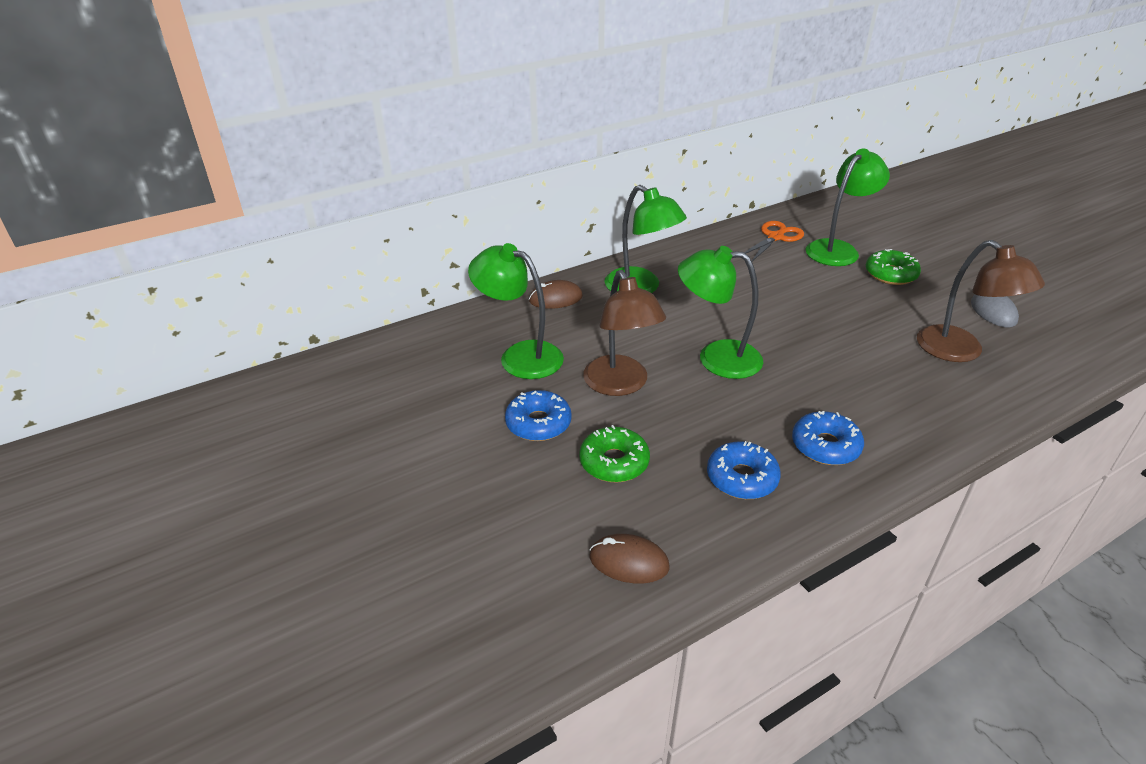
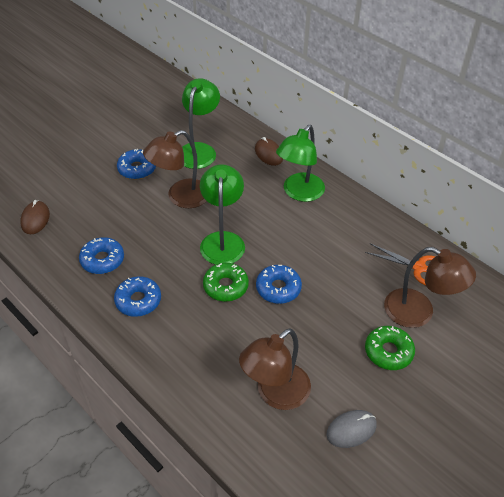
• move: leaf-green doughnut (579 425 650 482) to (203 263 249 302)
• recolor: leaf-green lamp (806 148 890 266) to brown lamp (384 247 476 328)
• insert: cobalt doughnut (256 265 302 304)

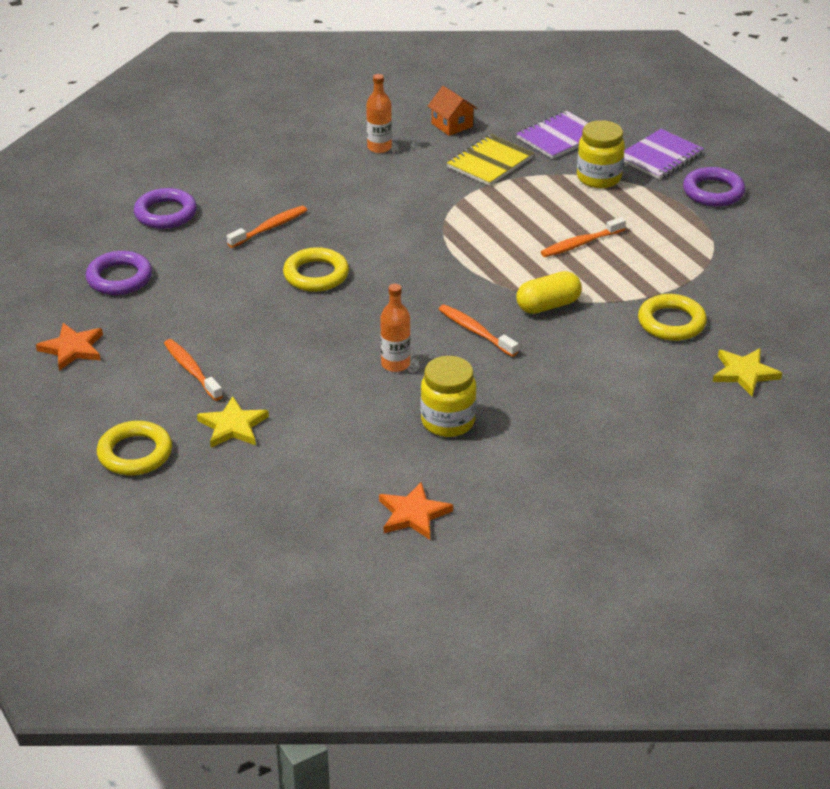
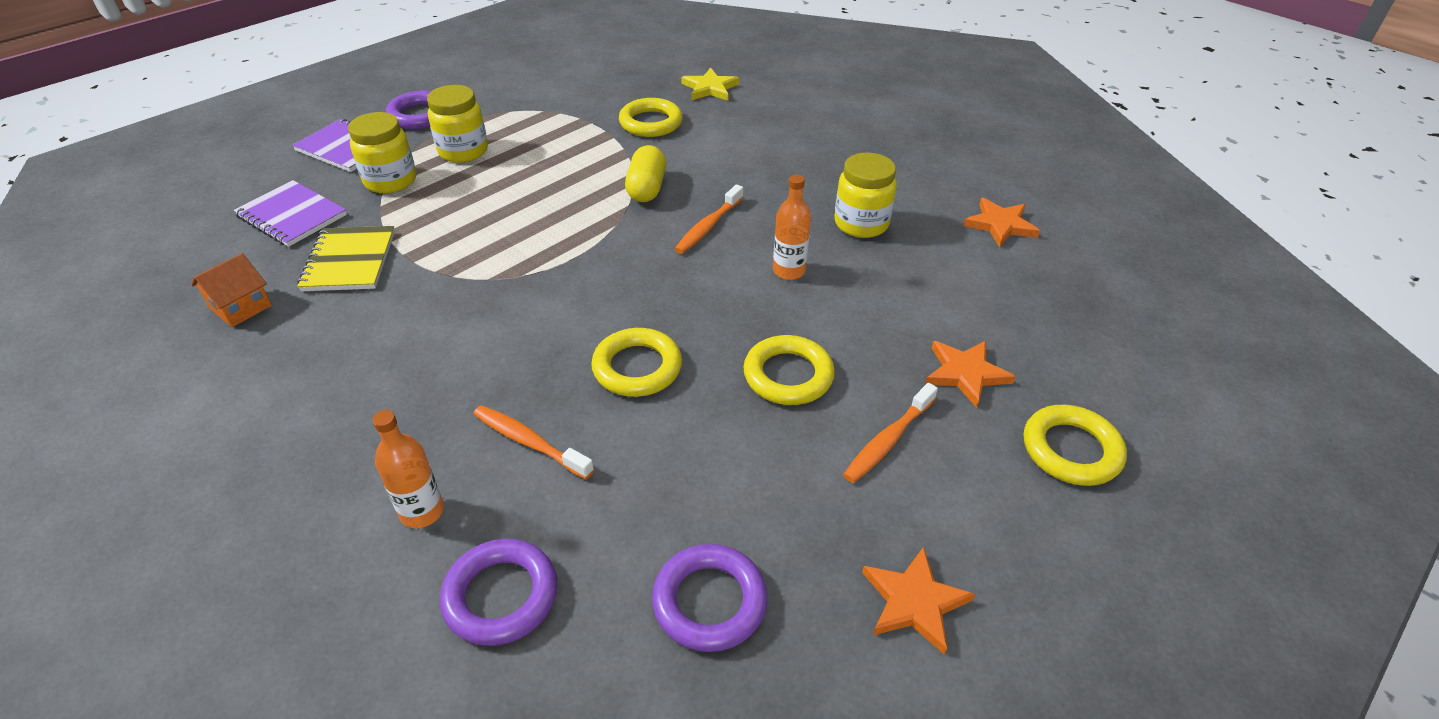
• recolor: bright yellow star shape (197 396 269 447) to bright orange star shape (925 340 1016 408)
• move: bright orange bottle (366 74 392 153) to (373 410 444 528)
• rotate: bright yellow notepad (447 134 534 186) = (297 226 395 291) 60 degrees clockwise
• rotate: bright yellow capsule (516 271 582 314) = (625 145 666 202) 45 degrees clockwise
• delete: bright orange tooth brush (541 217 626 257)
• insert: bright yellow preserve jar (427 85 488 163)
• insert: bright yellow torus (743 335 835 405)

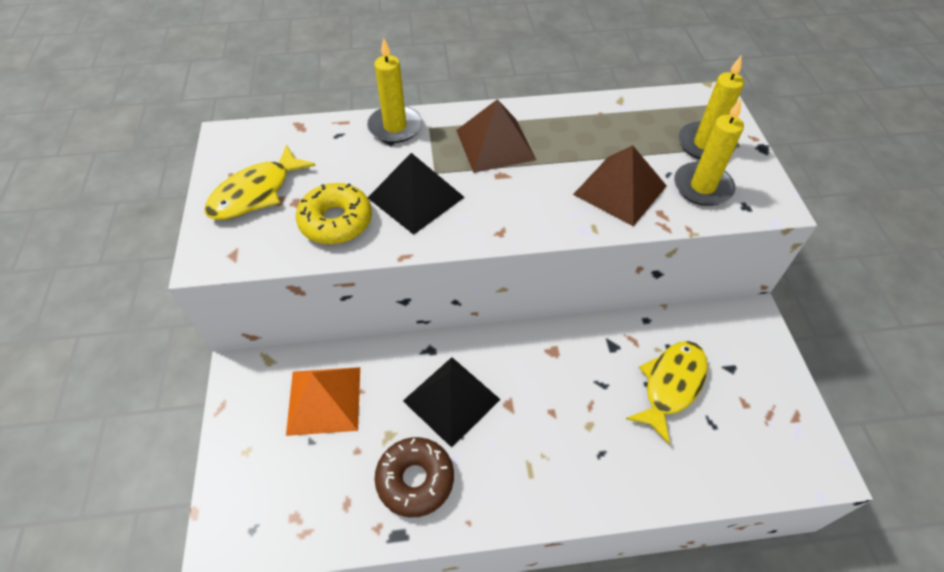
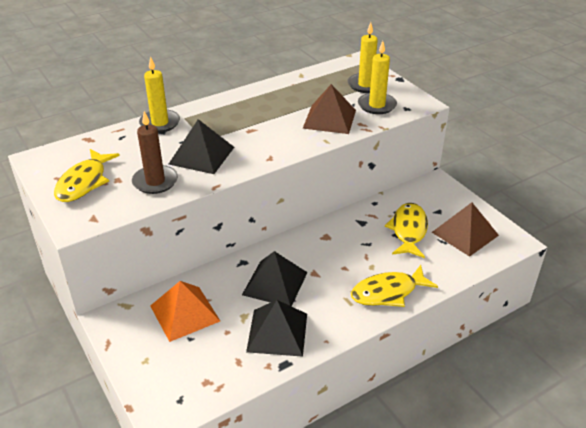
• replace: bright yellow doughnut (296 183 372 244) to brown wax candle (132 111 178 194)
• replace: brown doughnut (375 437 454 517) to ebony pyramid (246 300 307 357)
• move: brown pyramid (456 99 536 173) to (432 202 499 257)
• insert: bright yellow toy fish (351 265 438 307)

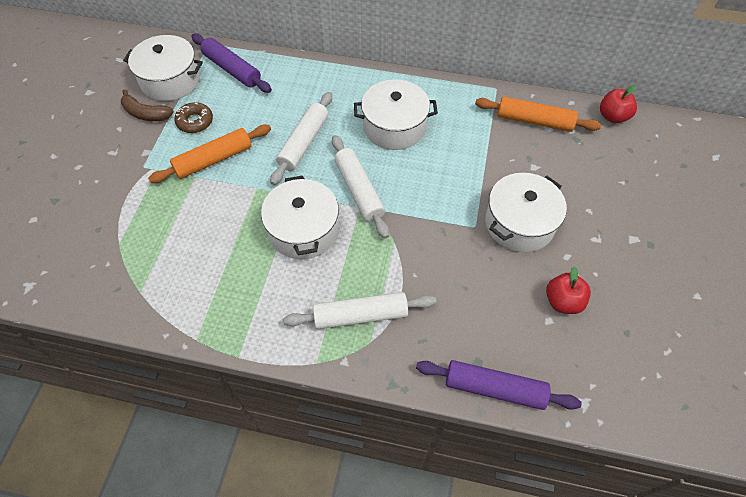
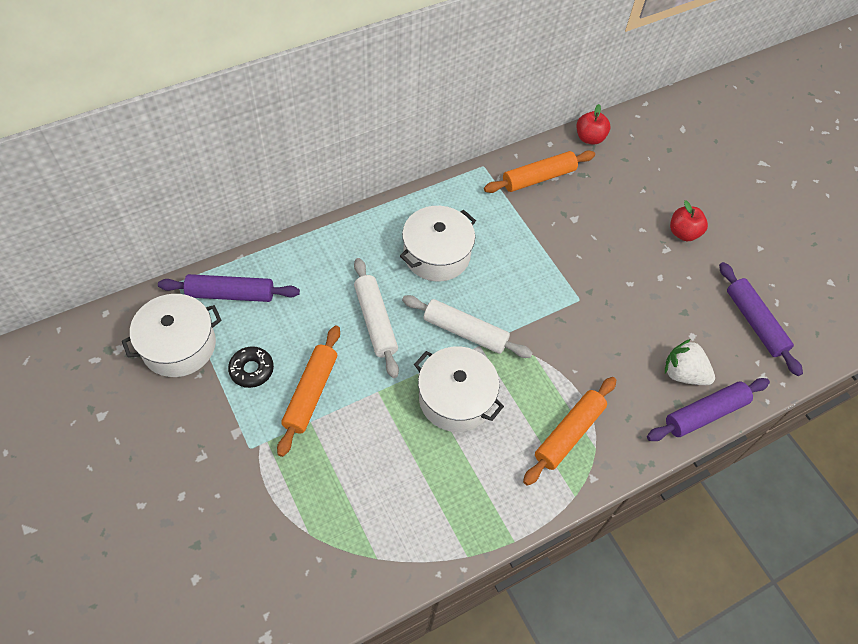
• delete: brown banana fruit (121 89 174 121)
• recolor: brown doughnut (174 102 213 133) to ebony doughnut (228 346 274 388)
• recolor: white pastry roller (283 292 436 329) to bright orange pastry roller (523 377 616 486)
• delete: white stockpot (485 173 567 252)
• move: scarlet apple (546 267 591 314) to (670 200 708 241)
• insert: white berry (665 339 715 385)
• insert: purple pastry roller (719 262 803 376)

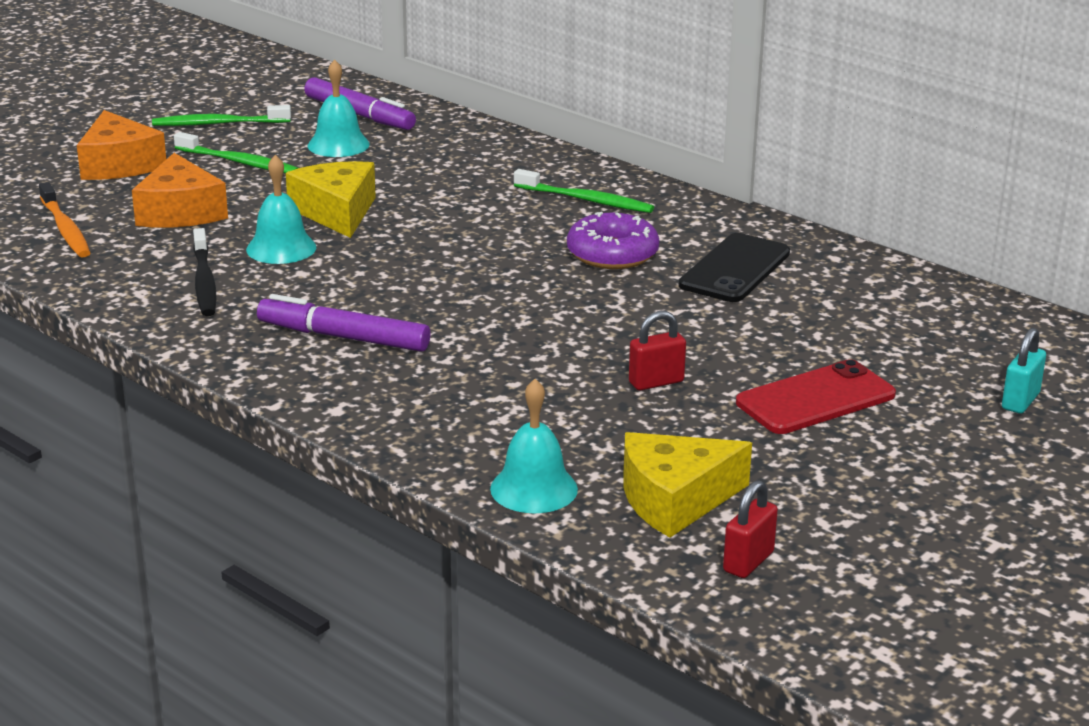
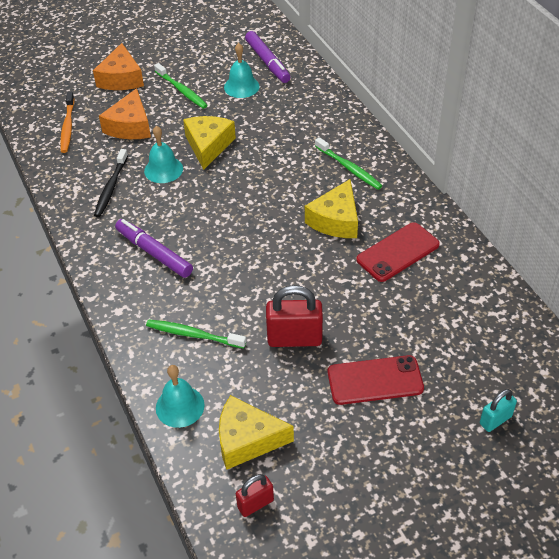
• move: leaf-green tooth brush (152 105 291 126) to (146 319 246 349)
• replace: purple doughnut (567 212 659 269) to bright yellow cheese (305 179 358 238)
• resize: scarlet lock (629 311 686 390) = (266 285 323 347) x1.72
• recolor: ebony smartphone (679 233 790 302) to scarlet smartphone (356 222 440 282)

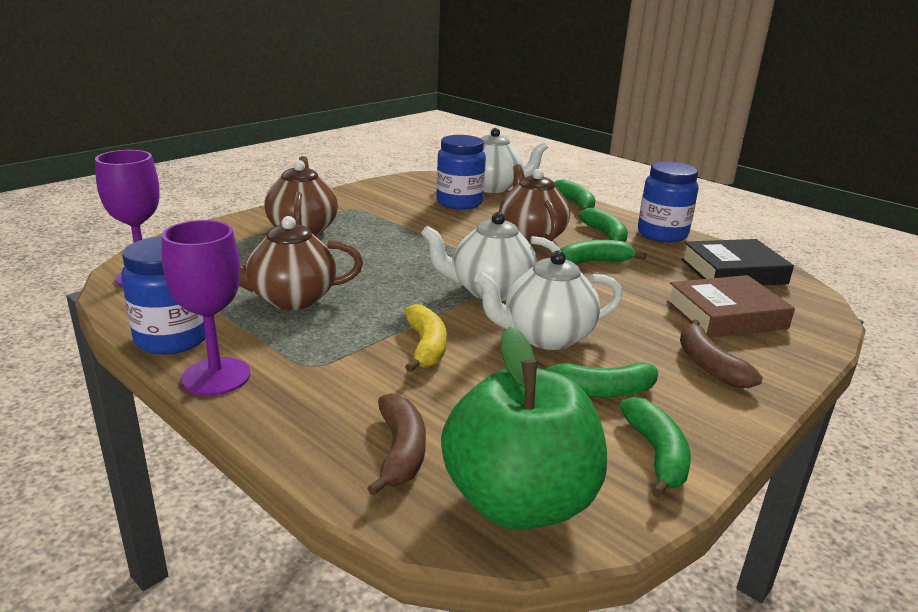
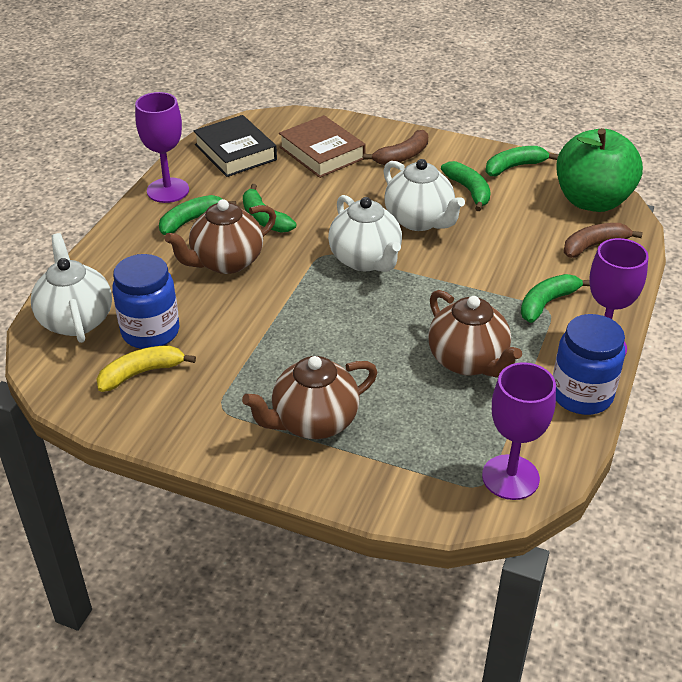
• move: bright yellow banana fruit (404 304 447 373) to (97 345 196 392)
• move: leaf-green banana fruit (554 179 595 211) to (521 274 590 323)
• replace: cobalt preserve jar (638 161 699 242) to purple chalice (135 92 189 203)

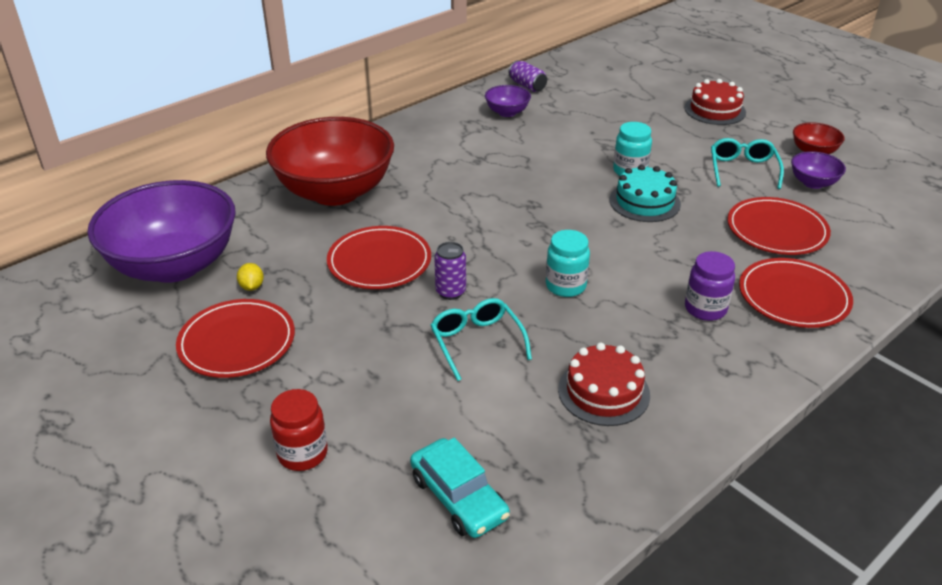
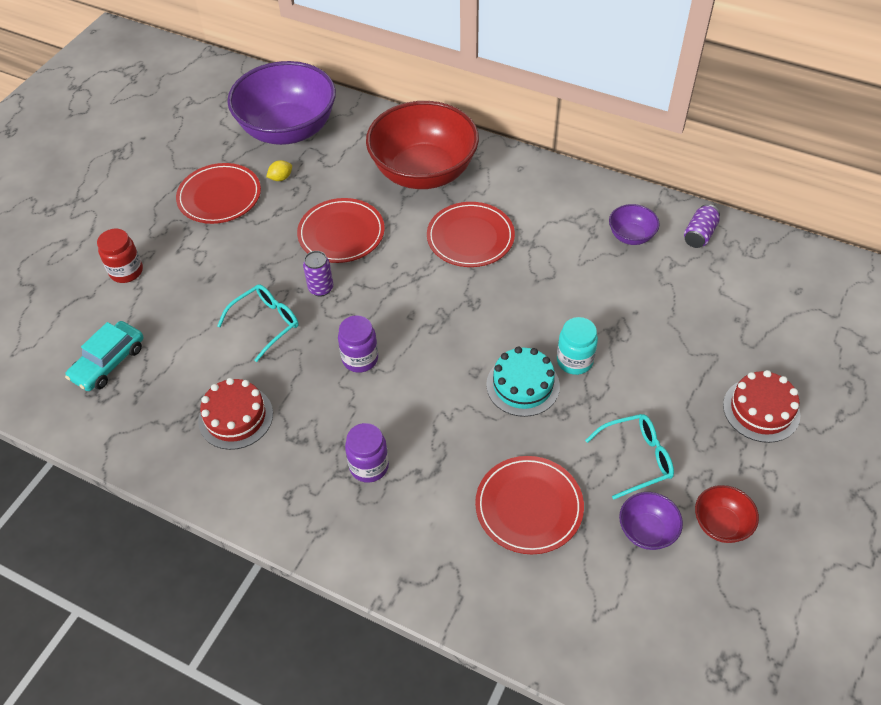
• recolor: aqua preserve jar (546 230 590 297) to purple preserve jar (338 315 378 373)
• move: scarlet flat dish (739 258 853 328) to (427 202 515 267)

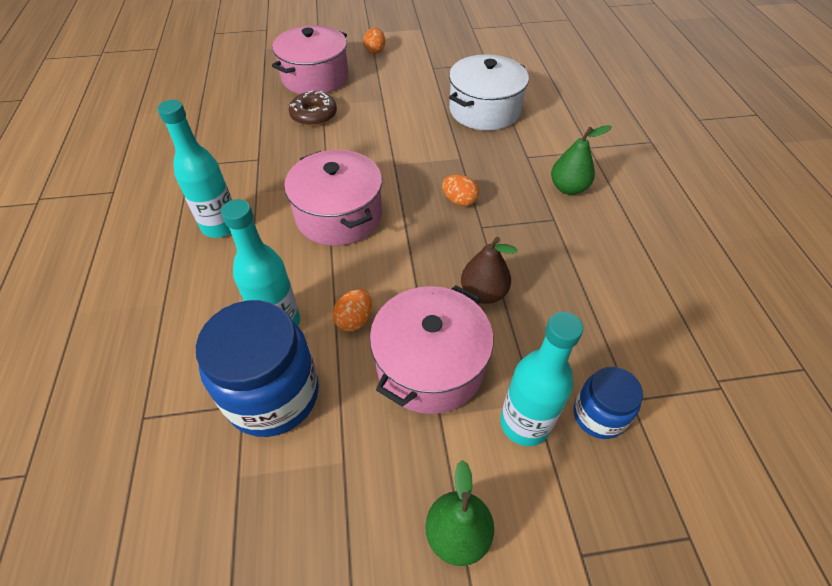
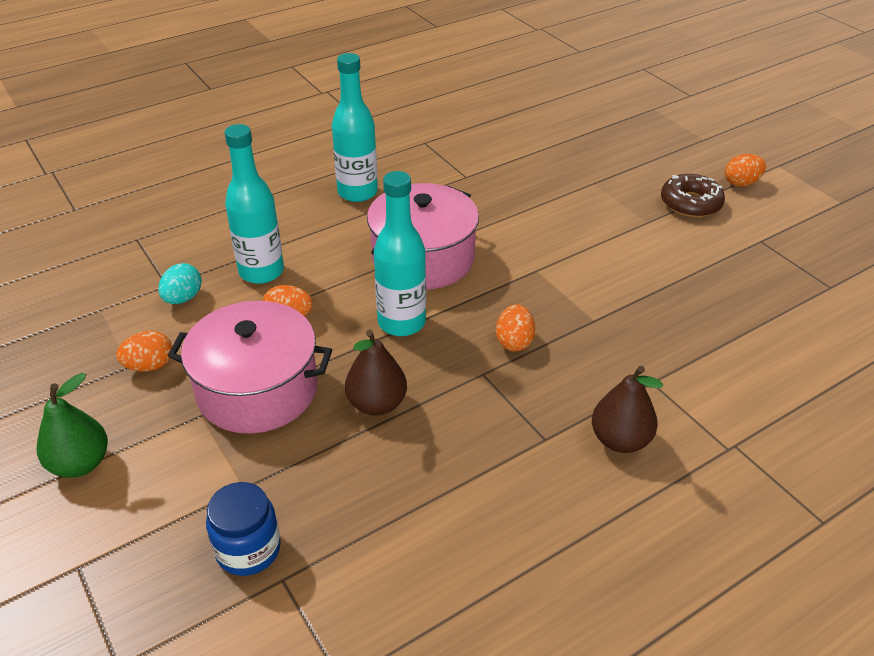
• replace: cobalt preserve jar (196 300 319 437) to aqua egg (158 263 202 304)
• delete: pink stockpot (272 25 349 94)
• move: brown doughnut (289 91 337 126) to (661 174 725 218)
• delete: white stockpot (449 54 529 131)
• move: aqua bottle (500 312 583 446) to (374 171 426 336)
• recolor: leaf-green toy pear (551 125 612 195) to brown toy pear (592 366 663 453)
• insert: bright orange egg (116 331 172 371)

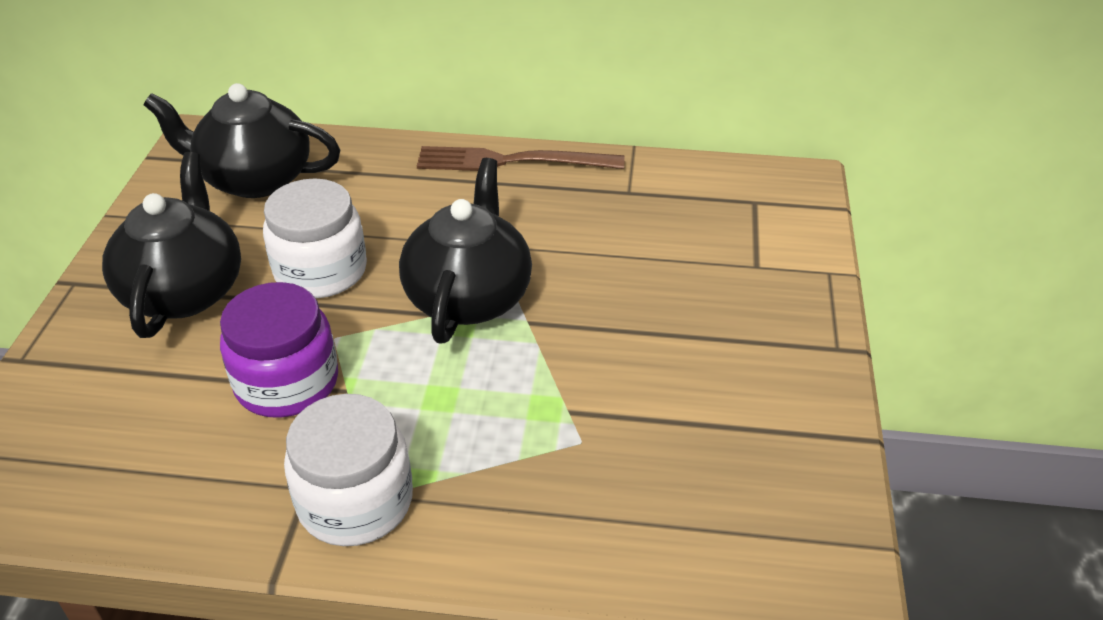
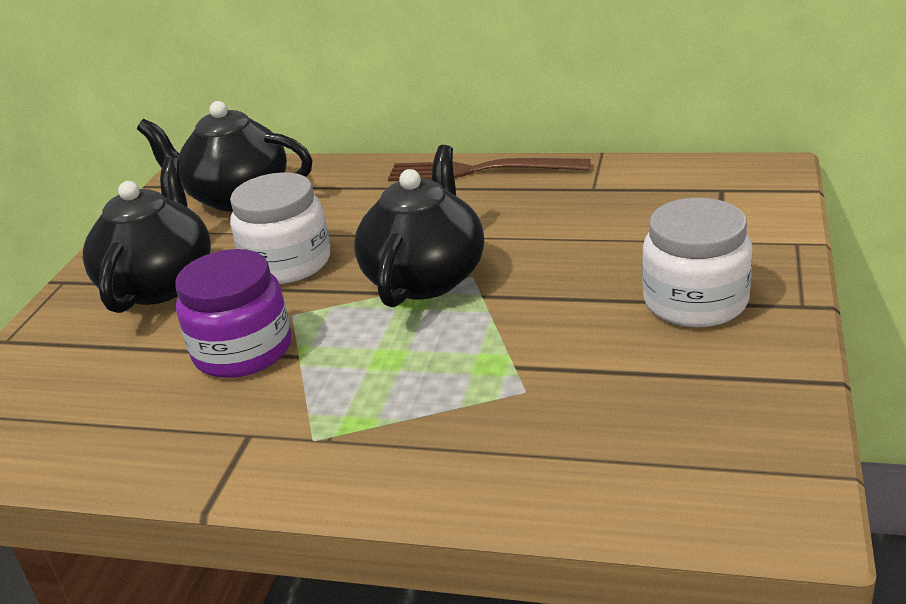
• move: white preserve jar (284 394 413 546) to (642 198 752 327)

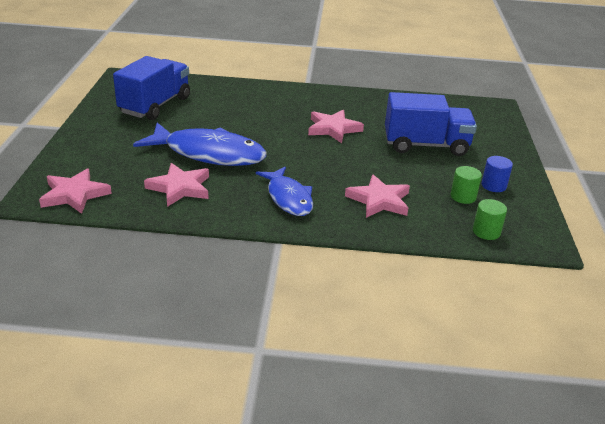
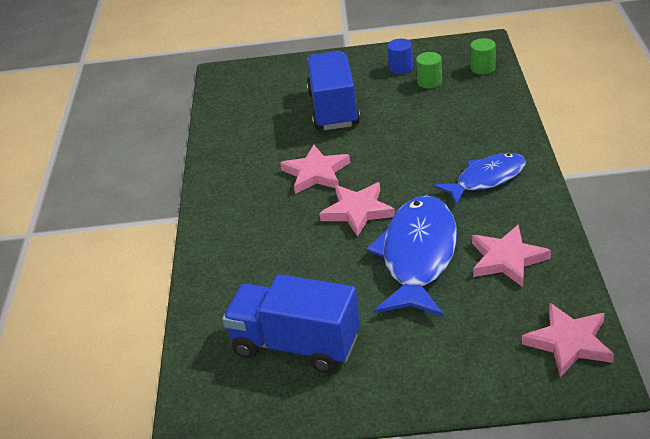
• move: pink star shape (345 174 410 218) to (319 182 395 237)

